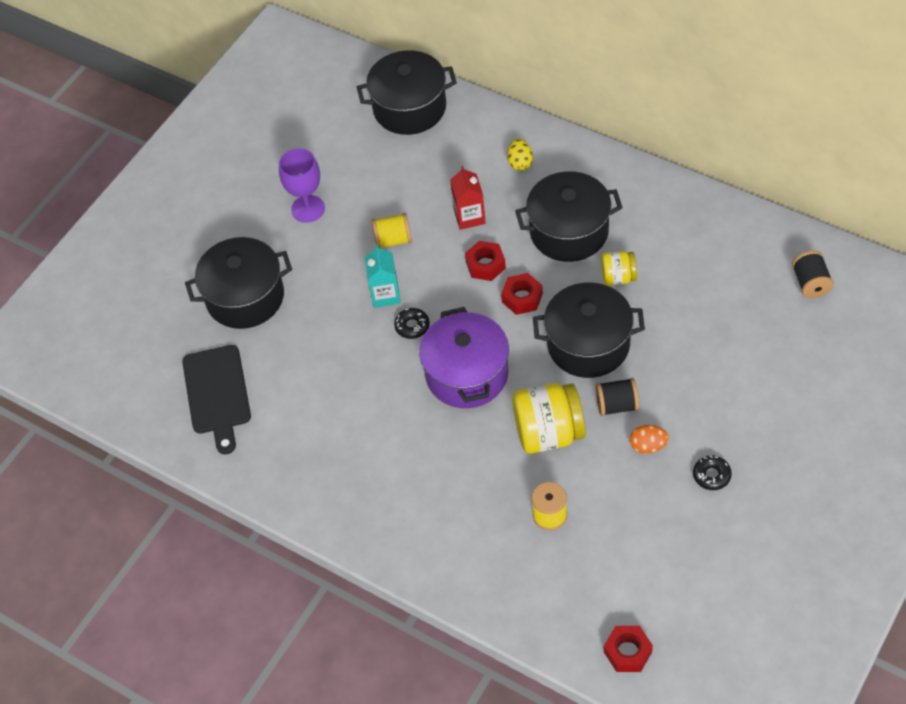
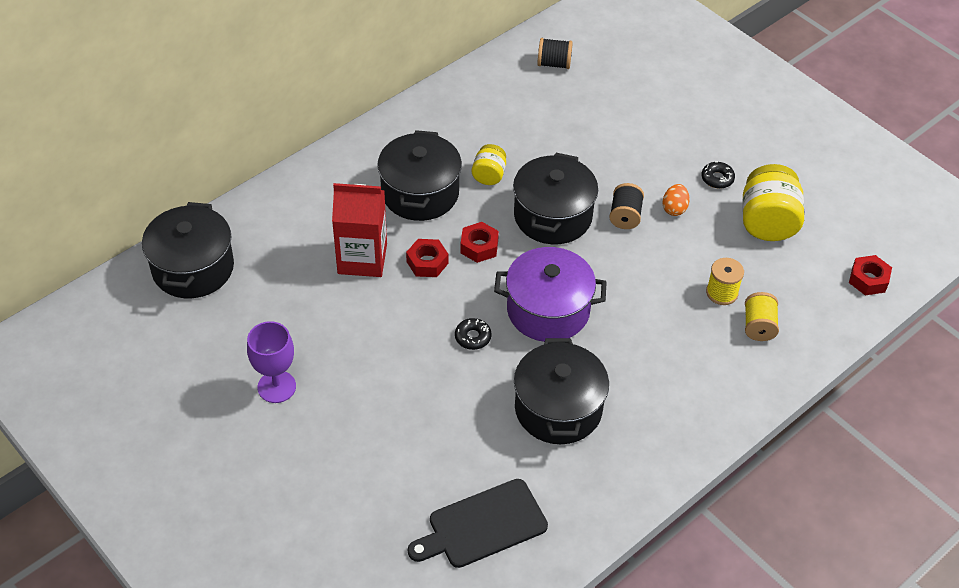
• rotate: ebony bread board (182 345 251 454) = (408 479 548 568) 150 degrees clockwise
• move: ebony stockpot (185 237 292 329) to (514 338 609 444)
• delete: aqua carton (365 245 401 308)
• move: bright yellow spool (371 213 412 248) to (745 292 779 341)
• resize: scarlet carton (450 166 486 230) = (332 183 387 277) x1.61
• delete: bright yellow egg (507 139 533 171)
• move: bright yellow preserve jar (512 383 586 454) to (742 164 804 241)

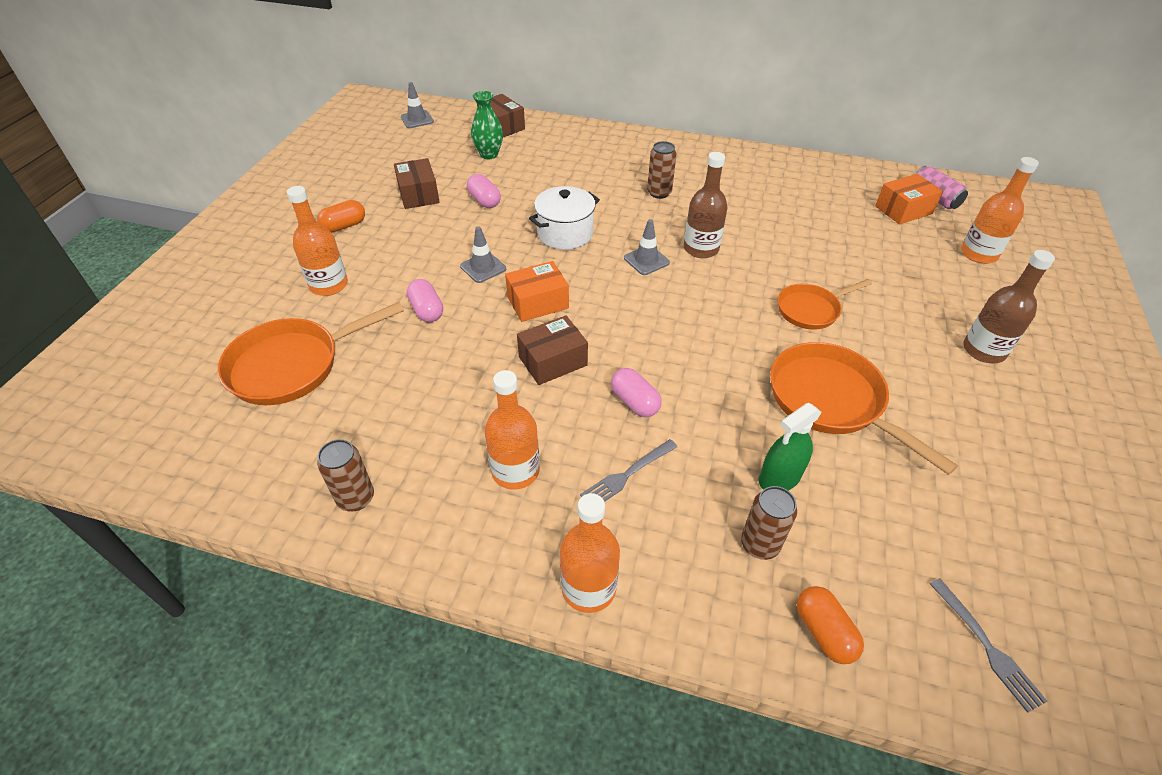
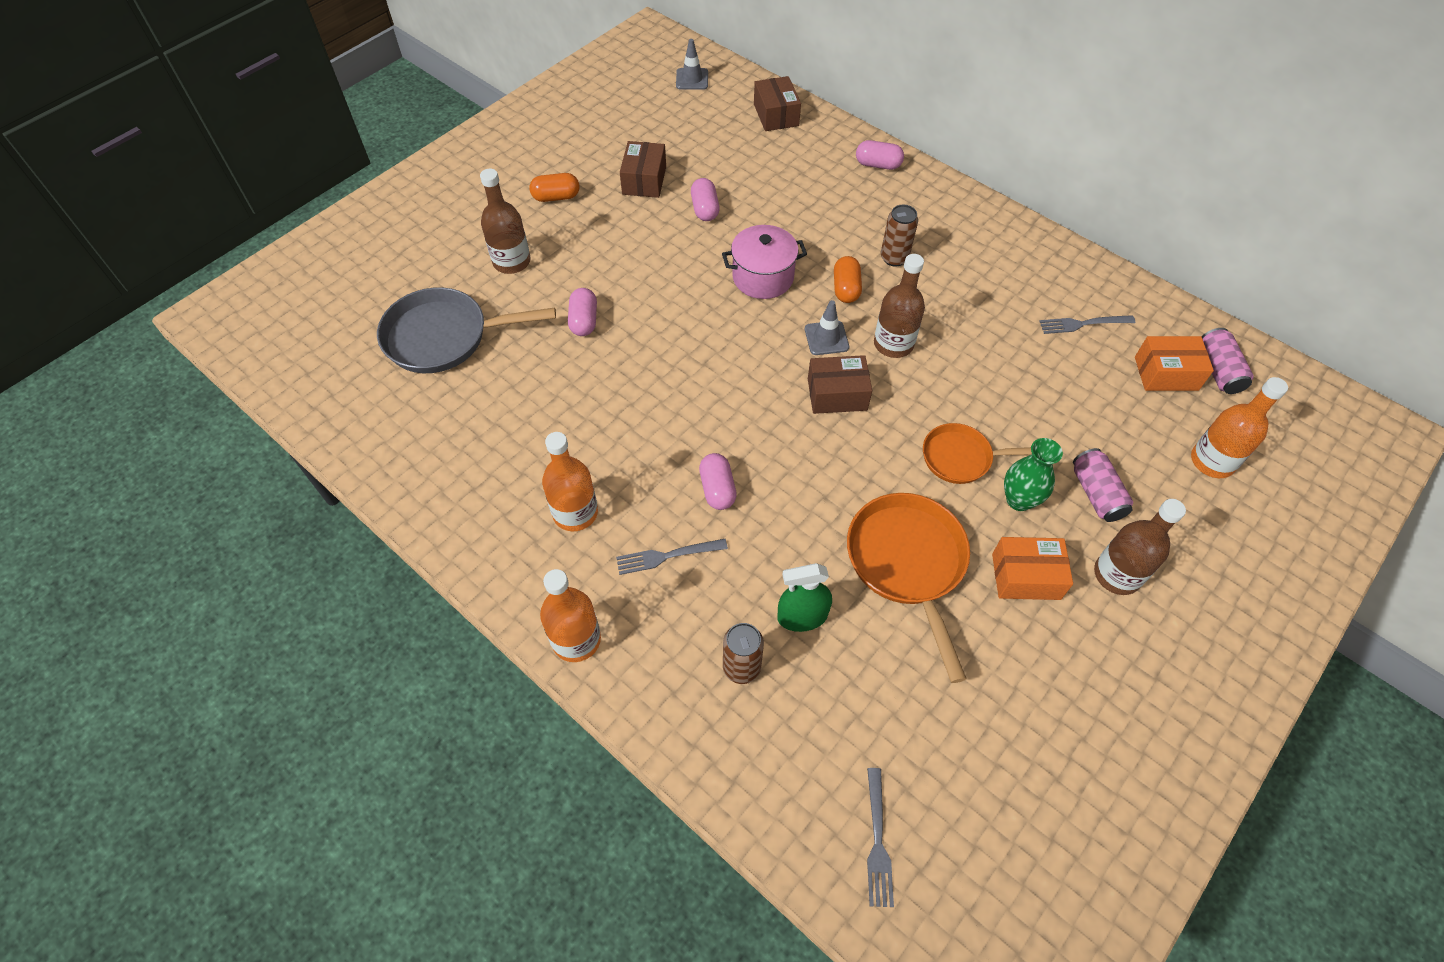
• recolor: bright orange pan (217 302 404 405) to gray pan (377 287 556 373)
• recolor: bright orange bottle (287 186 348 296) to brown bottle (480 169 530 274)
• delete: brown tin (317 439 374 511)
• delete: gray safety cone (460 226 506 283)
• move: leaf-green flower vase (471 91 503 160) to (1004 438 1063 511)
• move: bright orange box (505 261 569 322) to (992 537 1073 600)
• move: brown box (517 315 588 385) to (808 355 872 414)
• recolor: white stockpot (529 186 600 250) to pink stockpot (722 225 807 299)
• move: bright orange capsule (797 586 864 664) to (834 256 862 303)
• insert: pink capsule (856 140 904 170)
• insert: gray dinner fork (1039 315 1135 334)
• insert: pink tin (1073 448 1133 522)

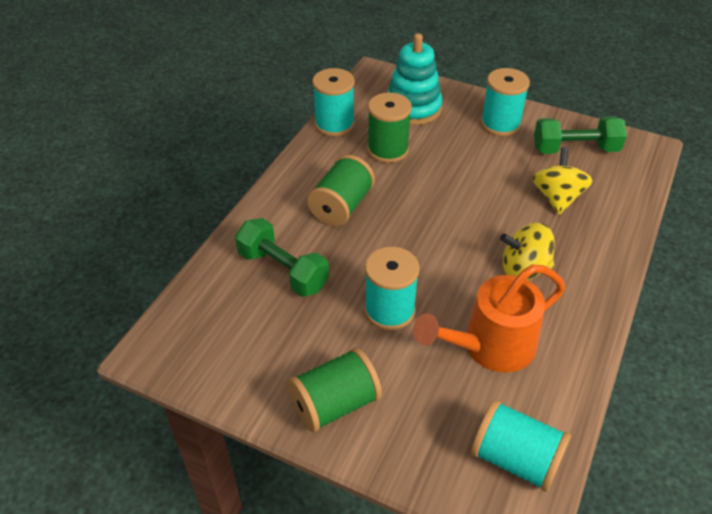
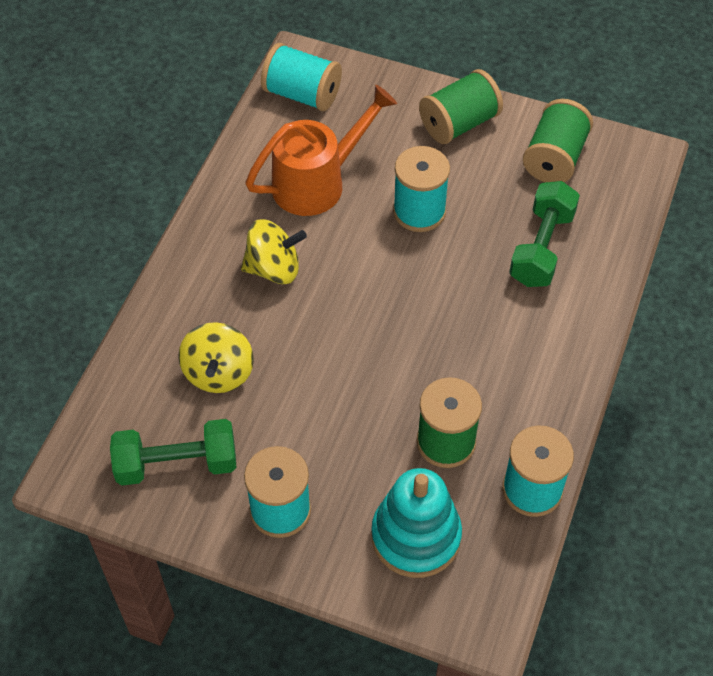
• rotate: leaf-green free weight (235 218 329 297) = (509 181 580 287) 75 degrees clockwise
• move: leaf-green spool (307 155 375 227) to (523 99 593 182)

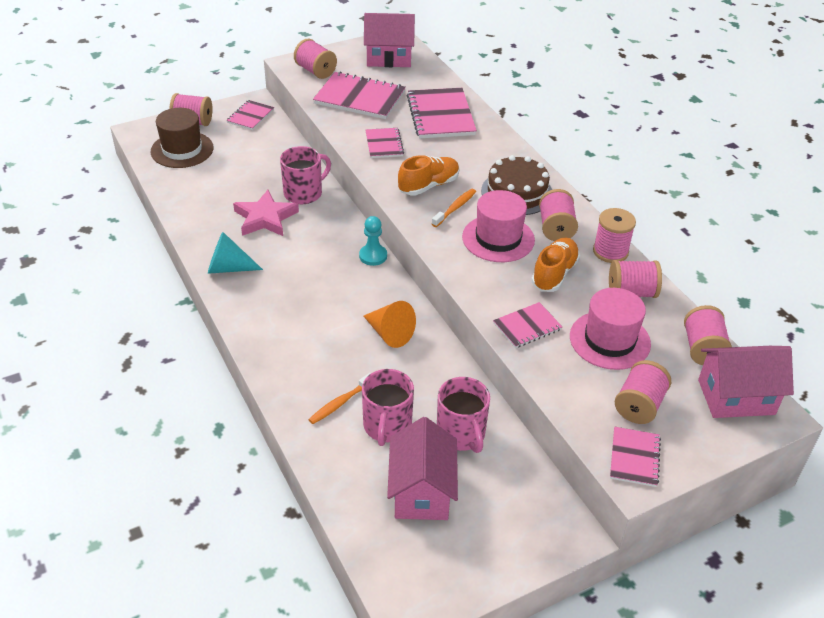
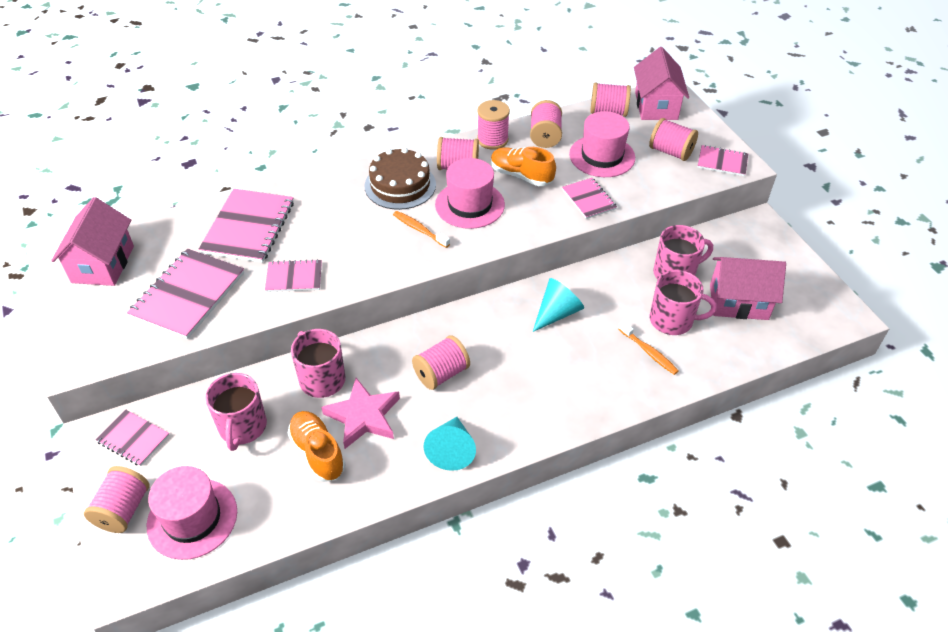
• recolor: brown hat (150 108 214 168) to pink hat (147 466 237 560)
• move: pink spool (294 39 337 79) to (412 335 470 390)
• delete: aqua chess pawn (359 216 387 266)
• recolor: bright orange solid cone (364 301 416 348) to aqua solid cone (533 278 584 332)
• move: bright orange shoe (398 155 459 195) to (288 411 346 482)
• rotate: pink notepad (407 88 477 138) = (199 189 294 263) 75 degrees counterclockwise
• insert: pink mug (205 373 267 451)

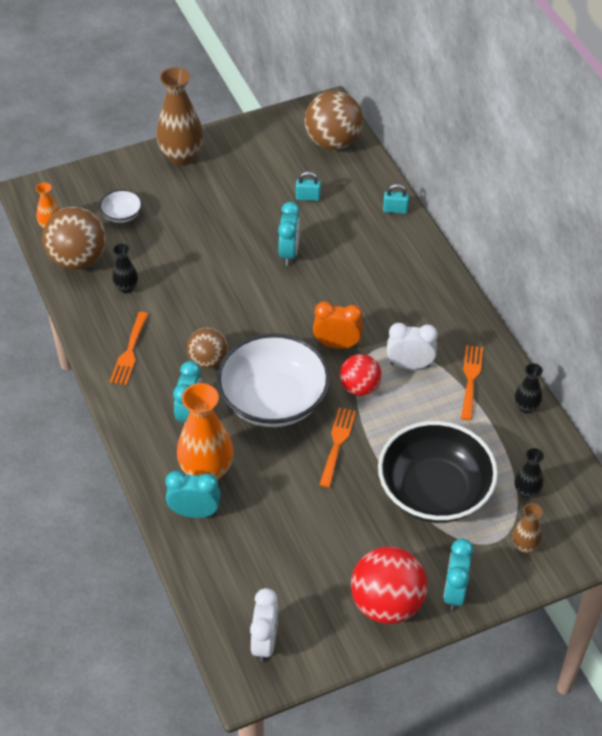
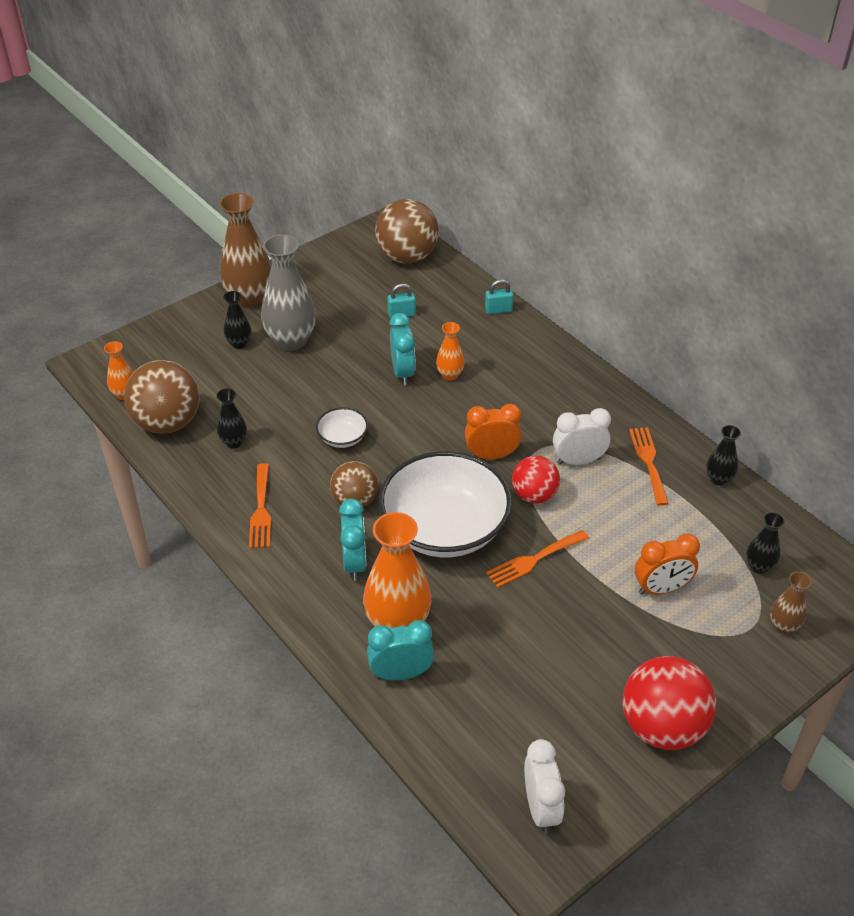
• move: white deep dish (99 189 142 223) to (316 408 368 448)
• rotate: bright orange dinner fork (319 408 356 487) = (486 530 589 588) 120 degrees counterclockwise
• replace: ebony deep dish (378 421 498 523) to bright orange clock (635 534 700 595)
• delete: aqua clock (443 539 474 611)
• insert: ebony flower vase (224 291 251 349)
• insert: gray flower vase (261 234 316 351)
• insert: bright orange flower vase (436 322 465 380)

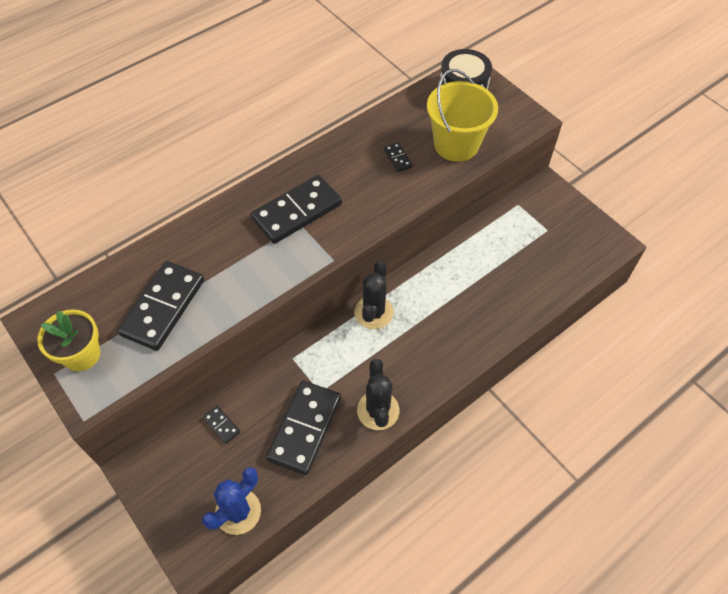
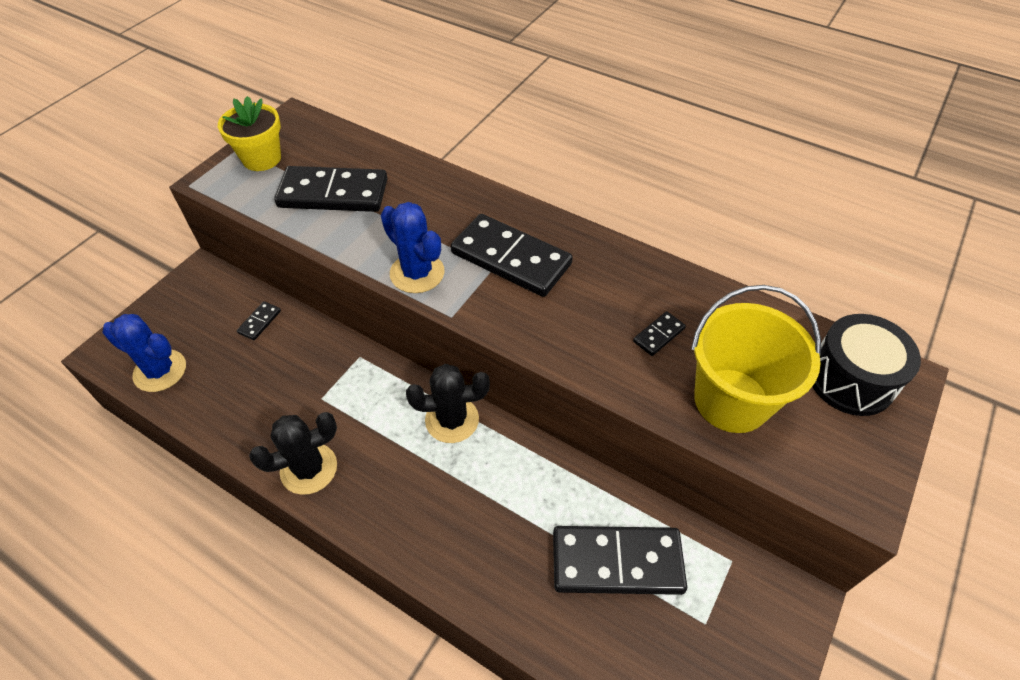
• move: ebony domino (266 381 341 475) to (553 526 687 595)
• insert: cobalt saguaro cactus (381 202 444 293)

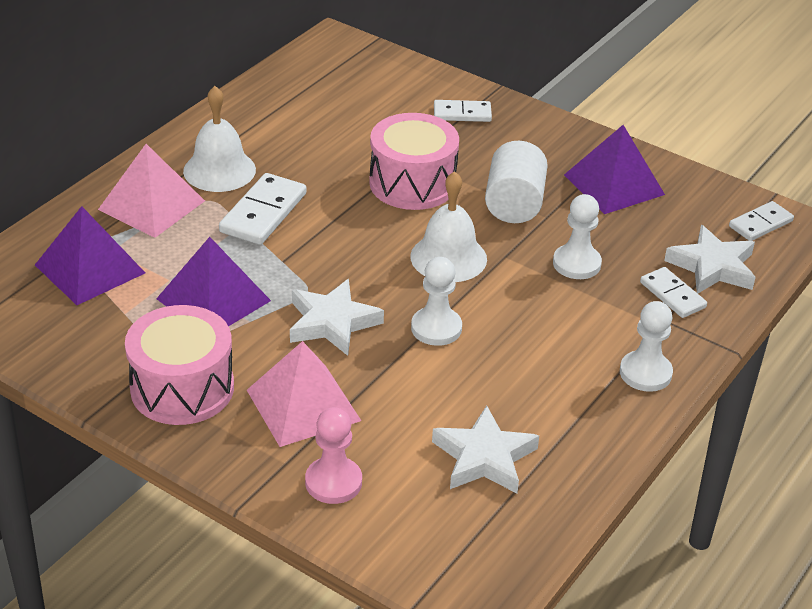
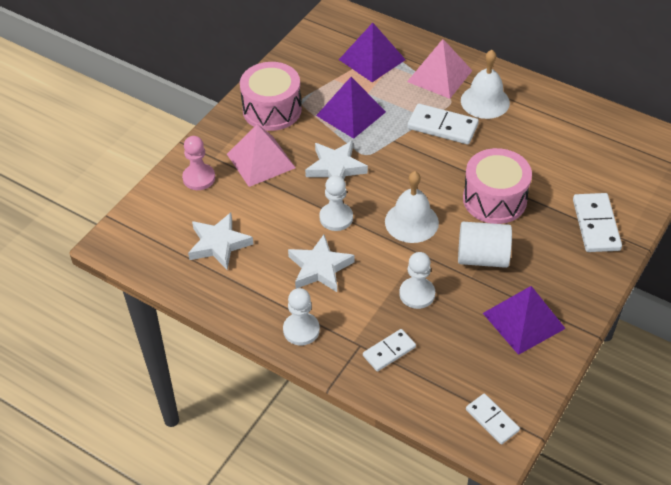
• resize: white domino (434 100 492 122) = (573 193 622 252) x1.56
• move: white star shape (664 225 756 294) to (288 235 354 292)

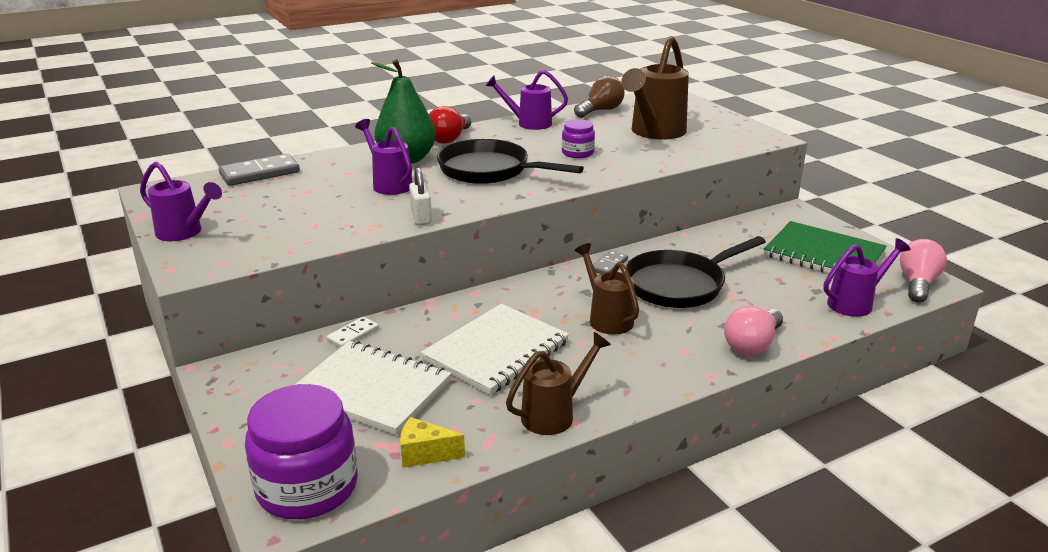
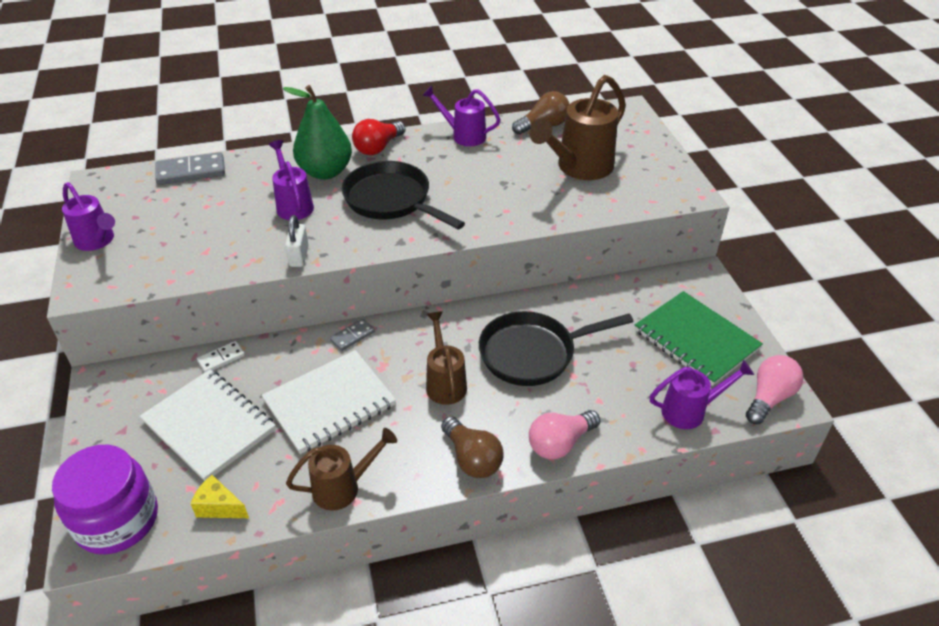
• delete: purple preserve jar (562 119 595 158)
• move: gray domino (593 250 628 274) to (330 319 375 351)
• insert: brown lightbulb (441 416 503 478)

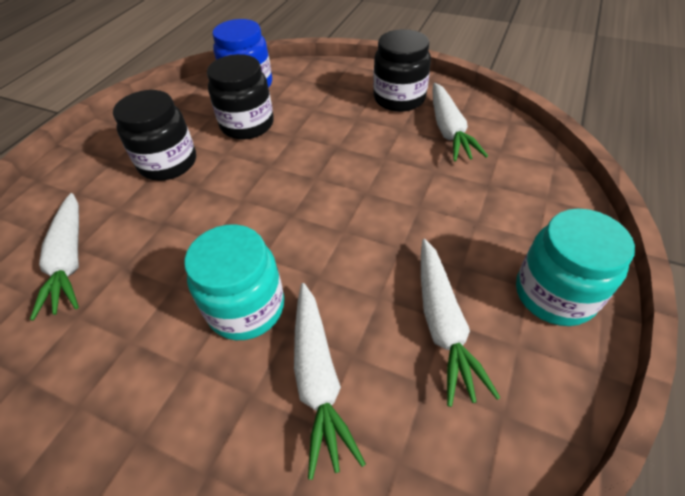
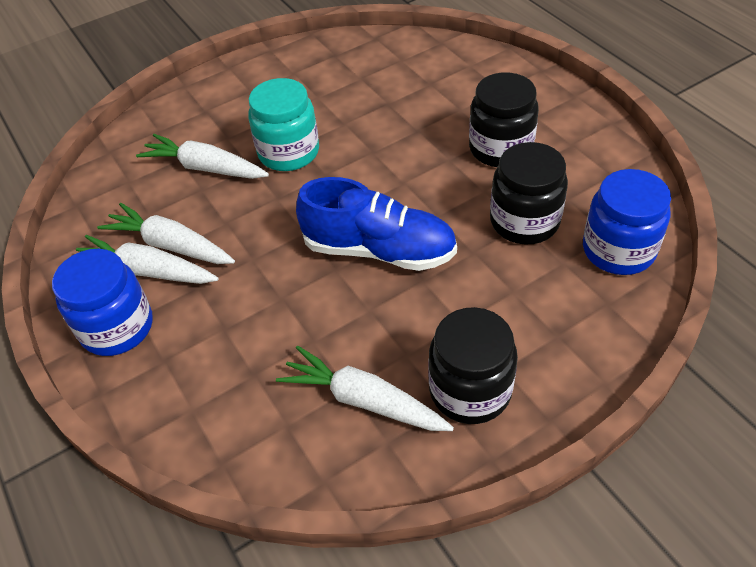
• move: white carrot (30 193 79 321) to (76 235 219 284)
• recolor: aqua preserve jar (516 209 635 326) to cobalt preserve jar (52 249 153 356)
• insert: cobalt shoe (296 177 457 271)

